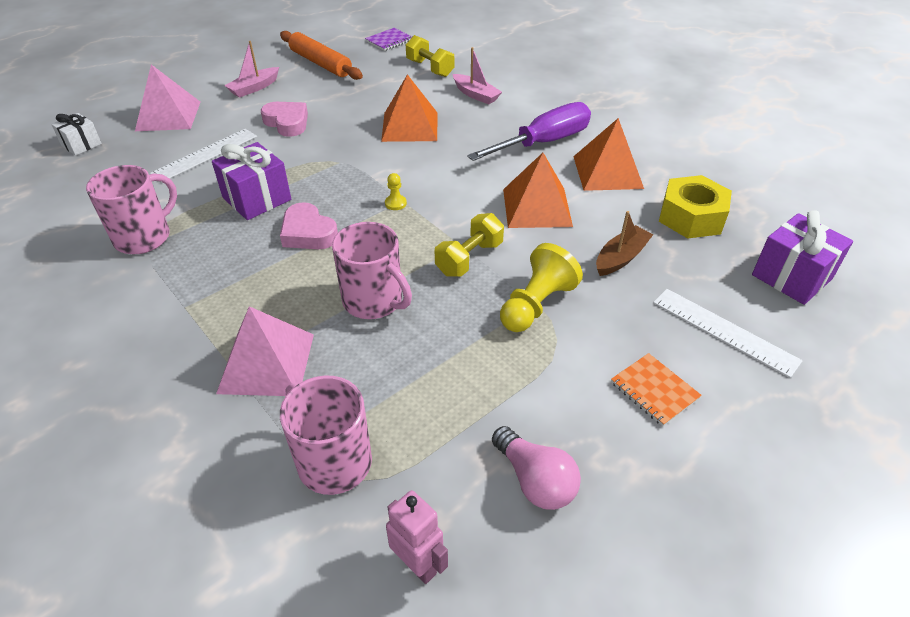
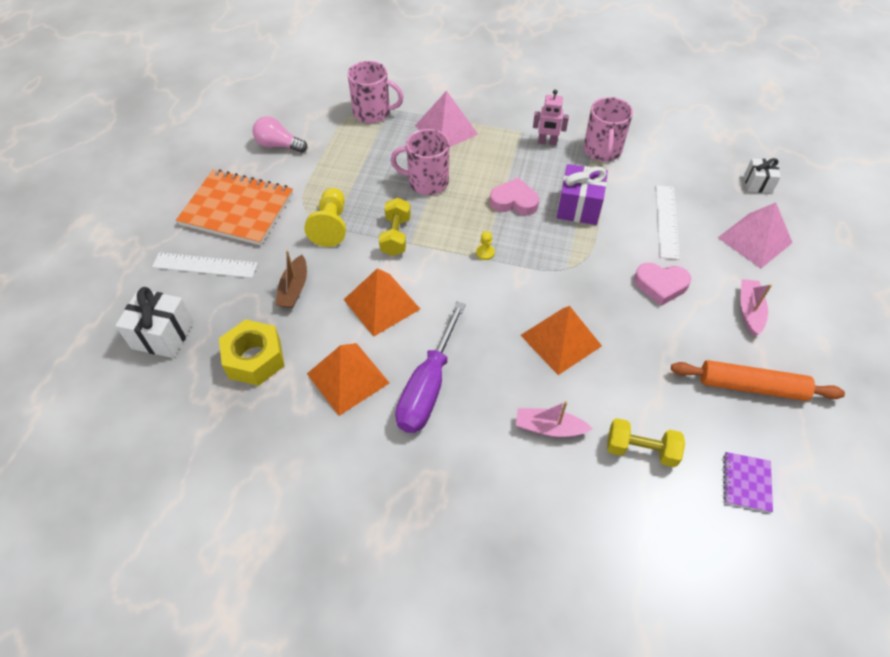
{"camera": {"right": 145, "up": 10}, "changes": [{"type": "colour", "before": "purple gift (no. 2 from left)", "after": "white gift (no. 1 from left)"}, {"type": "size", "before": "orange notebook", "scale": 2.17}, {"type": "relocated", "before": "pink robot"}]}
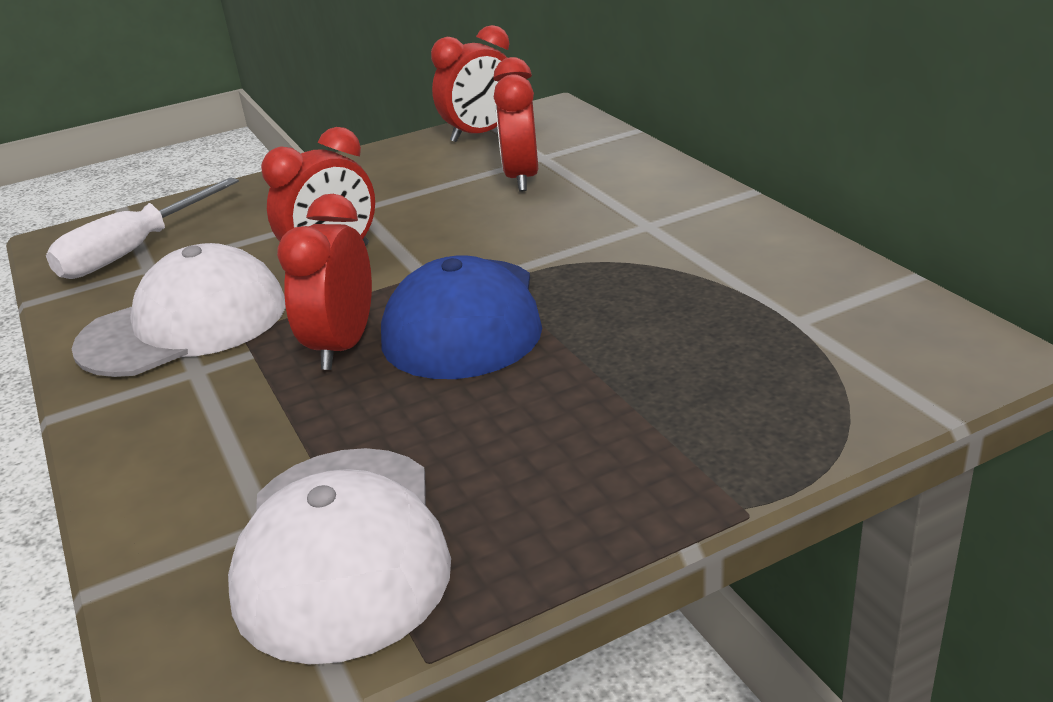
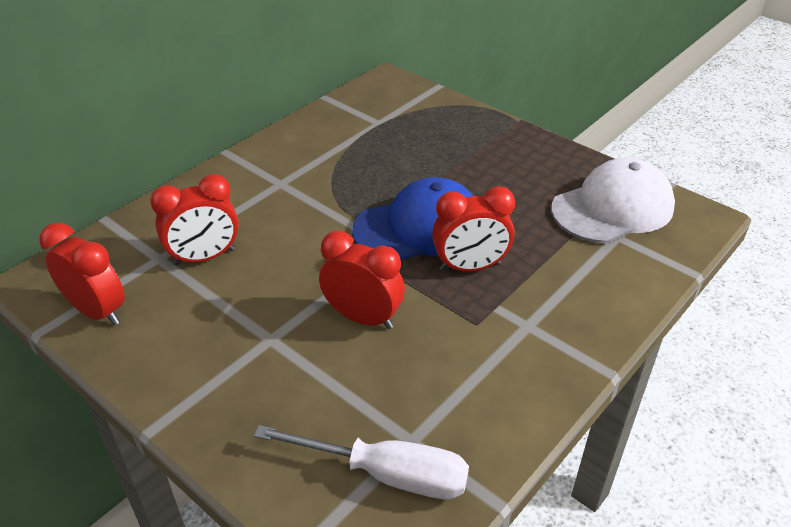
{"camera": {"right": -115, "up": 10}, "changes": [{"type": "missing", "before": "white cap (no. 1 from left)"}]}
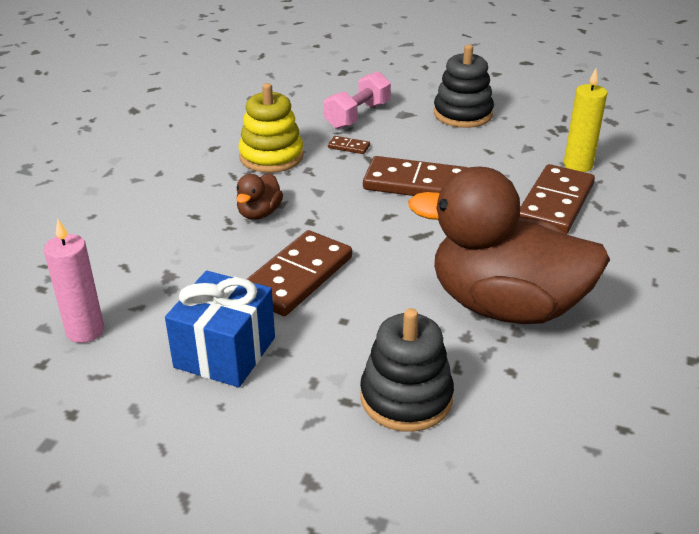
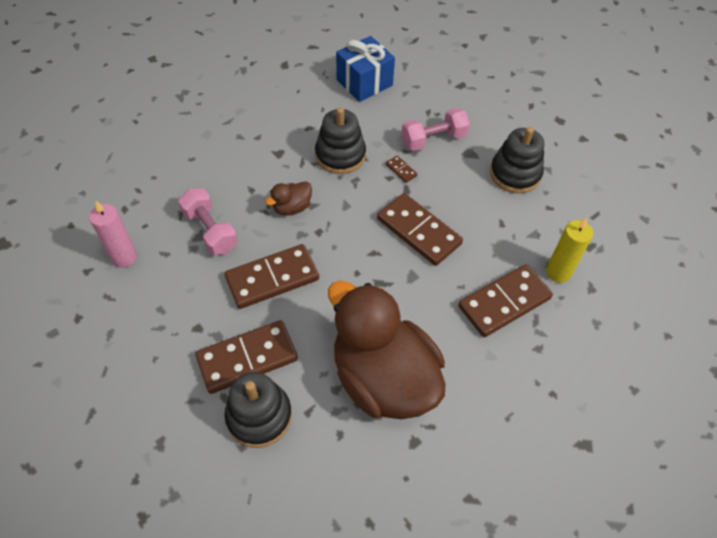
{"camera": {"right": 30, "up": 20}, "changes": [{"type": "colour", "before": "yellow stacking toy", "after": "black stacking toy (no. 2 from left)"}, {"type": "relocated", "before": "blue gift"}, {"type": "appeared", "after": "pink dumbbell (no. 1 from left)"}, {"type": "appeared", "after": "brown domino (no. 1 from left)"}]}
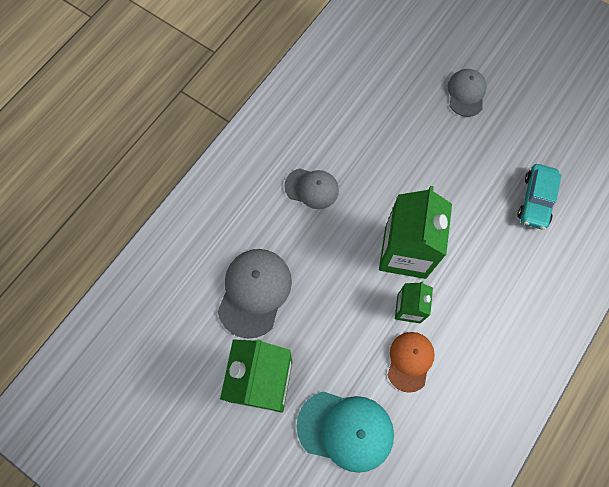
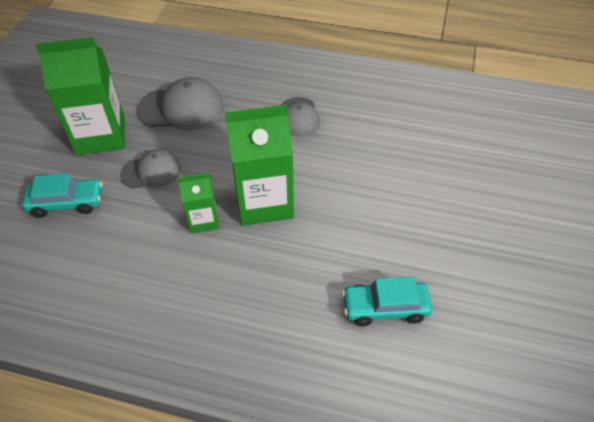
{"camera": {"right": 70, "up": -20}, "changes": [{"type": "relocated", "before": "grey cap (no. 3 from left in the first image)", "after": "grey cap (no. 1 from left)"}, {"type": "missing", "before": "orange cap"}, {"type": "exchanged", "before": "turquoise cap", "after": "turquoise car (no. 1 from left)"}]}
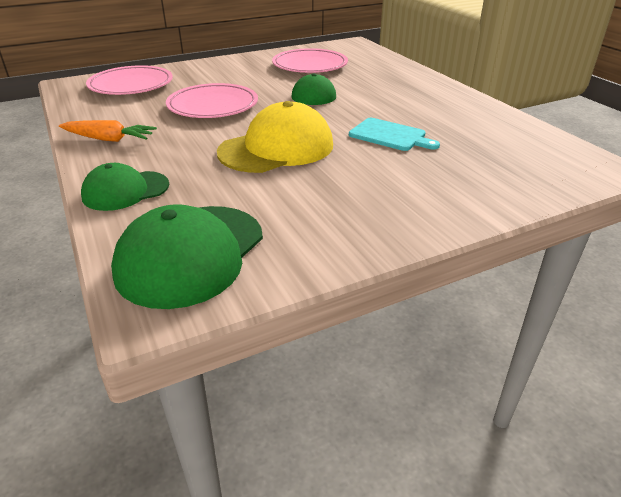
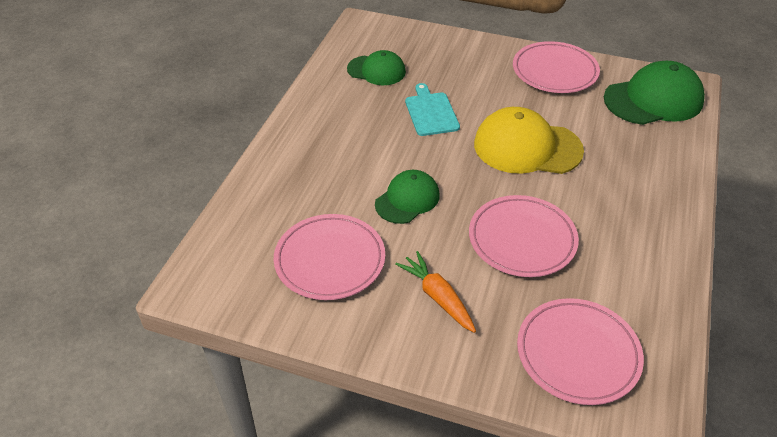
{"camera": {"right": -135, "up": 10}, "changes": [{"type": "relocated", "before": "orange carrot"}, {"type": "relocated", "before": "green cap (no. 1 from left)"}, {"type": "appeared", "after": "pink plate (no. 3 from left)"}]}
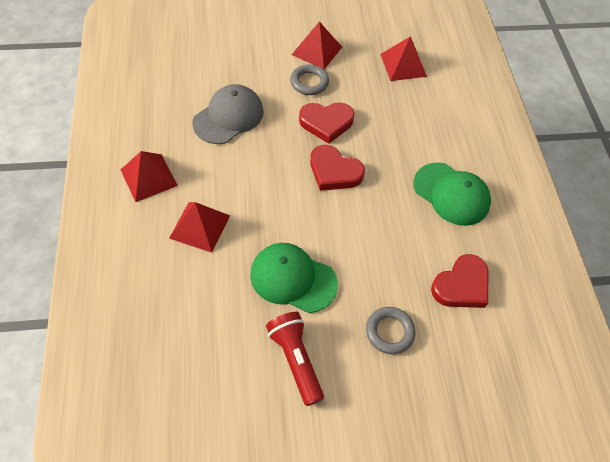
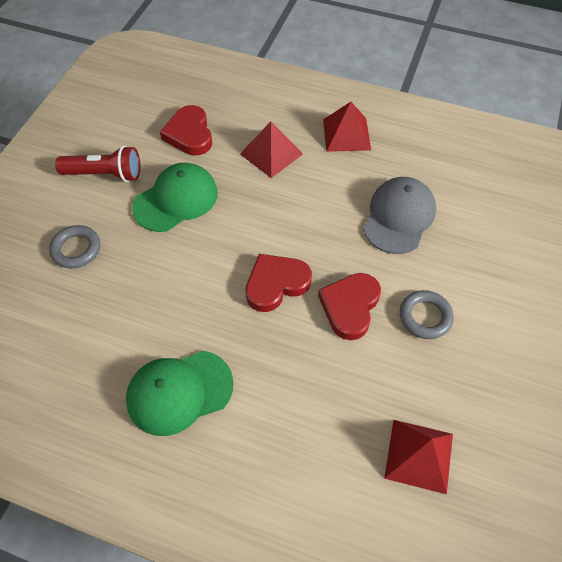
{"camera": {"right": 120, "up": 0}, "changes": [{"type": "missing", "before": "red pyramid (no. 3 from left)"}, {"type": "spun", "before": "grey cap", "turn": -135}, {"type": "relocated", "before": "red heart (no. 3 from left in the first image)", "after": "red heart (no. 1 from left)"}]}
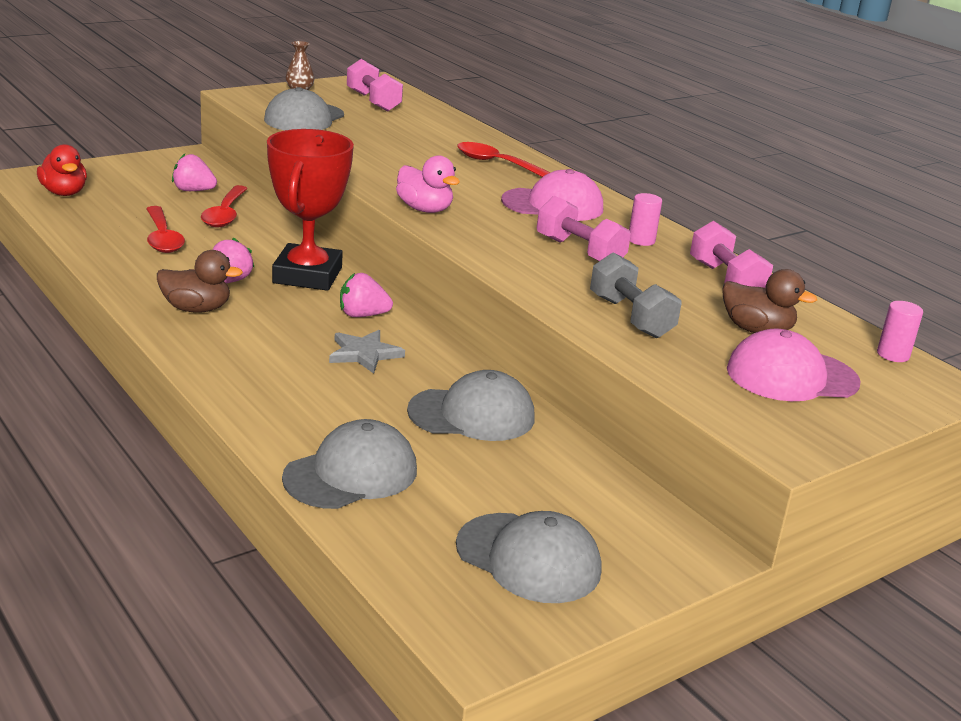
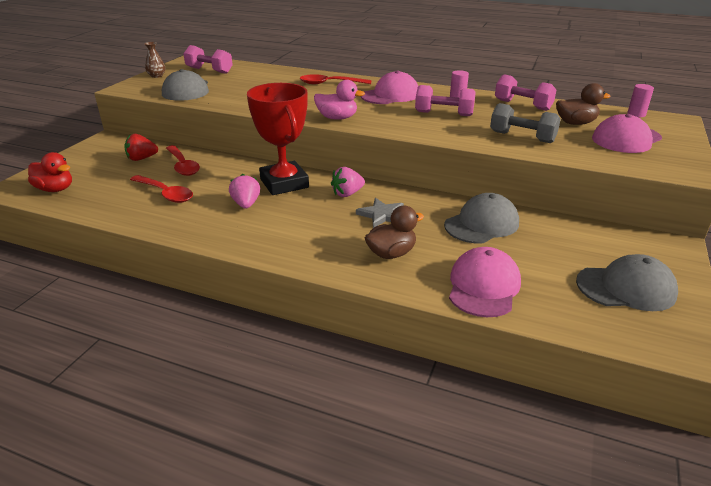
{"camera": {"right": -30, "up": 5}, "changes": [{"type": "colour", "before": "pink strawberry (no. 1 from left)", "after": "red strawberry"}, {"type": "relocated", "before": "brown duck (no. 1 from left)"}, {"type": "colour", "before": "grey cap (no. 2 from left)", "after": "pink cap (no. 2 from left)"}]}
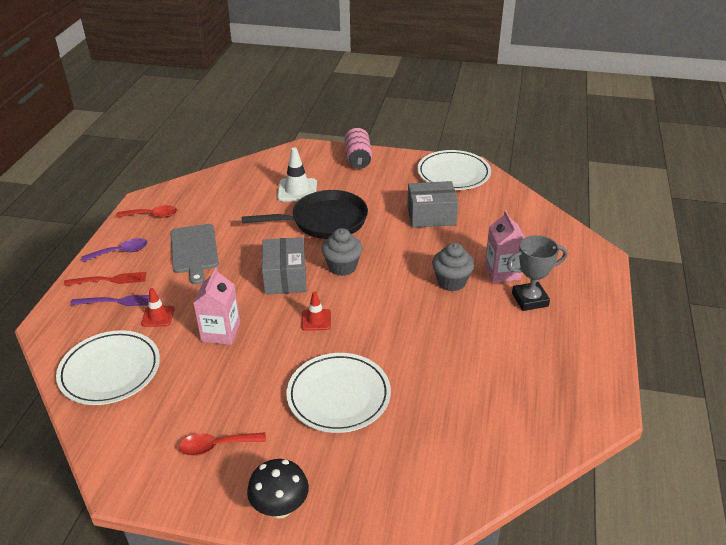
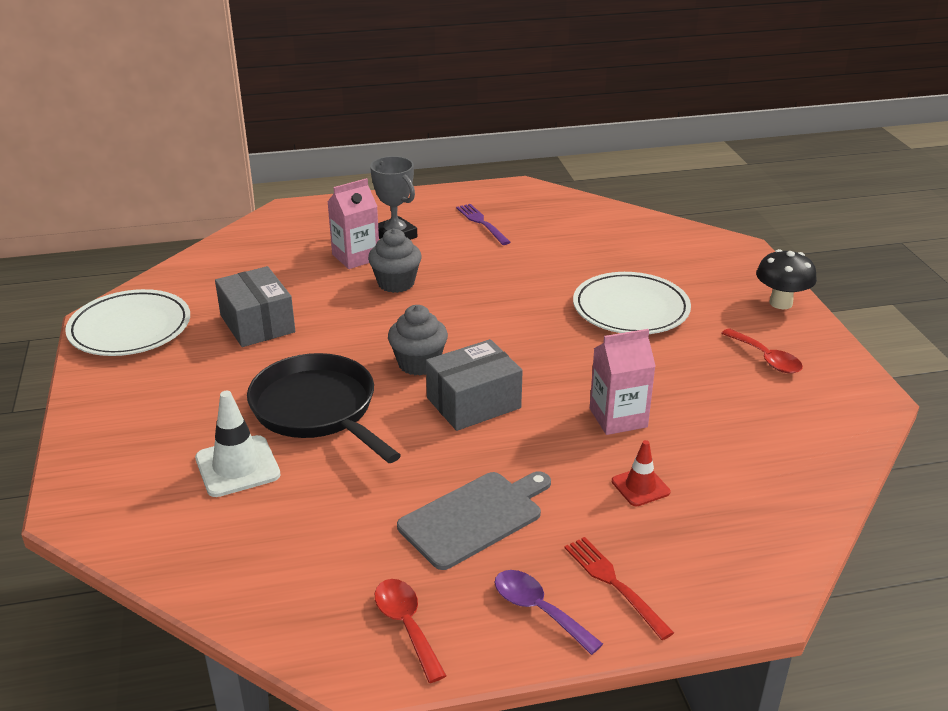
{"camera": {"right": -115, "up": -5}, "changes": [{"type": "missing", "before": "pink can"}, {"type": "missing", "before": "red traffic cone (no. 2 from left)"}, {"type": "relocated", "before": "purple fork"}, {"type": "missing", "before": "white plate (no. 1 from left)"}]}
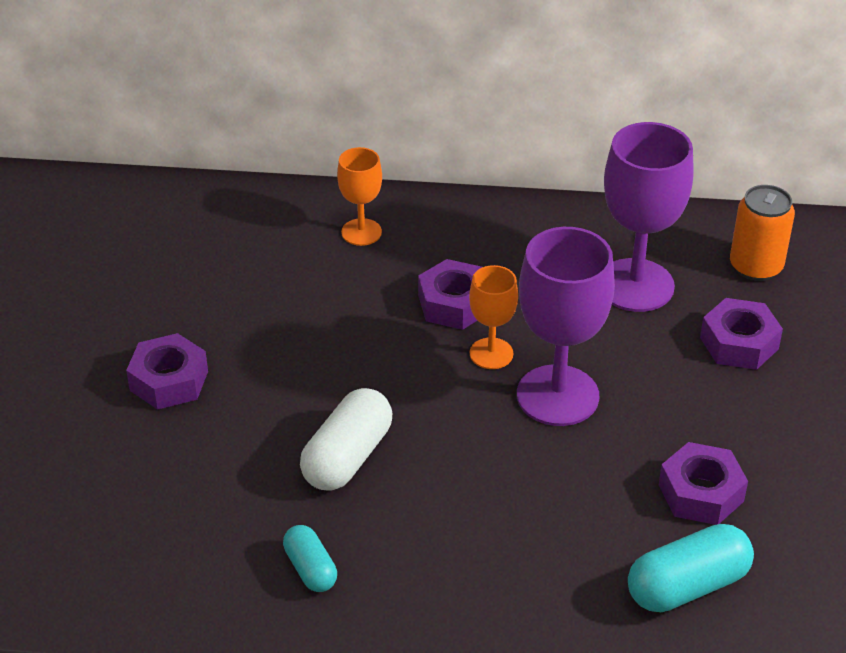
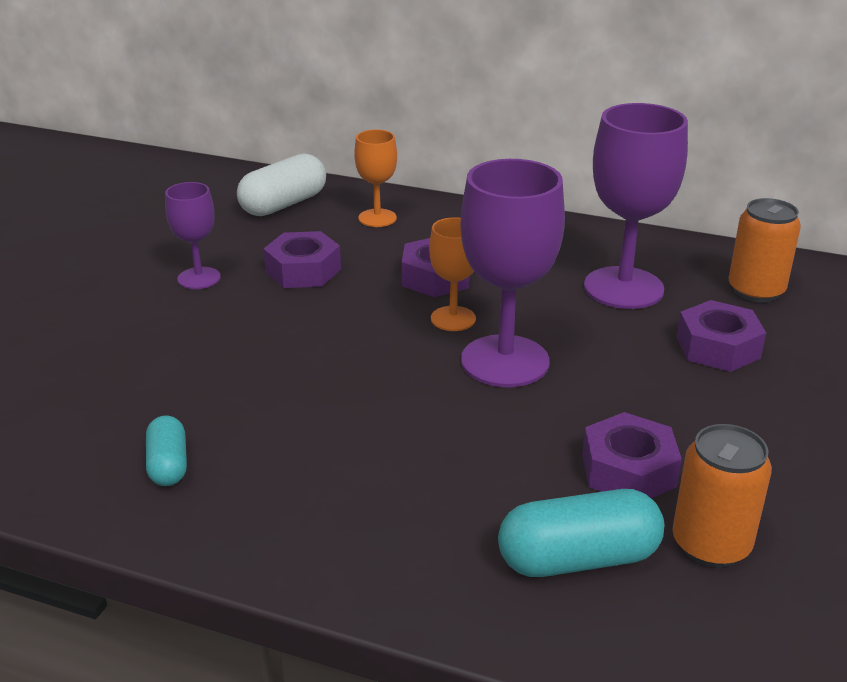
{"camera": {"right": 15, "up": -10}, "changes": [{"type": "relocated", "before": "purple nut (no. 1 from left)"}, {"type": "relocated", "before": "white capsule"}, {"type": "appeared", "after": "purple goblet (no. 1 from left)"}, {"type": "appeared", "after": "orange can (no. 1 from left)"}]}
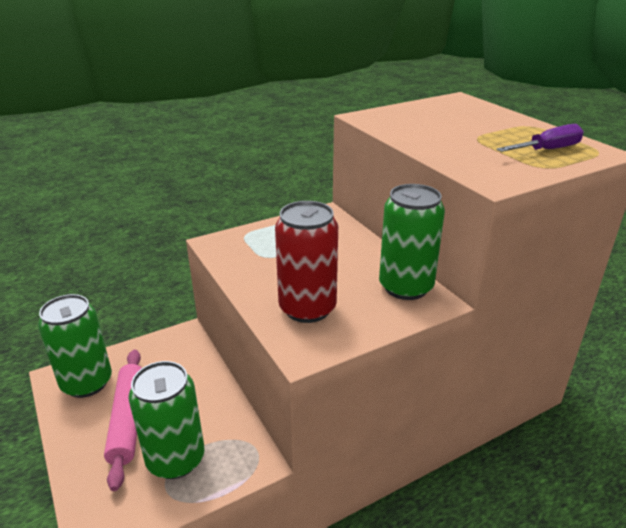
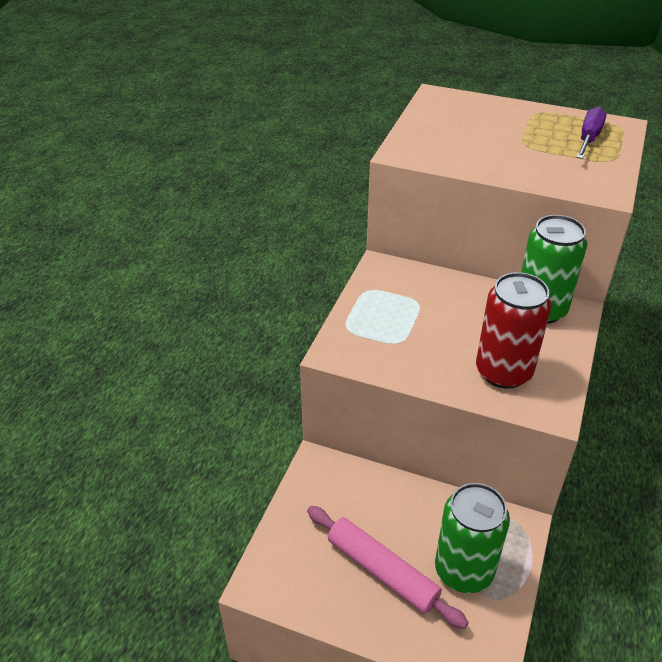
{"camera": {"right": -40, "up": 10}, "changes": [{"type": "missing", "before": "green can (no. 1 from left)"}]}
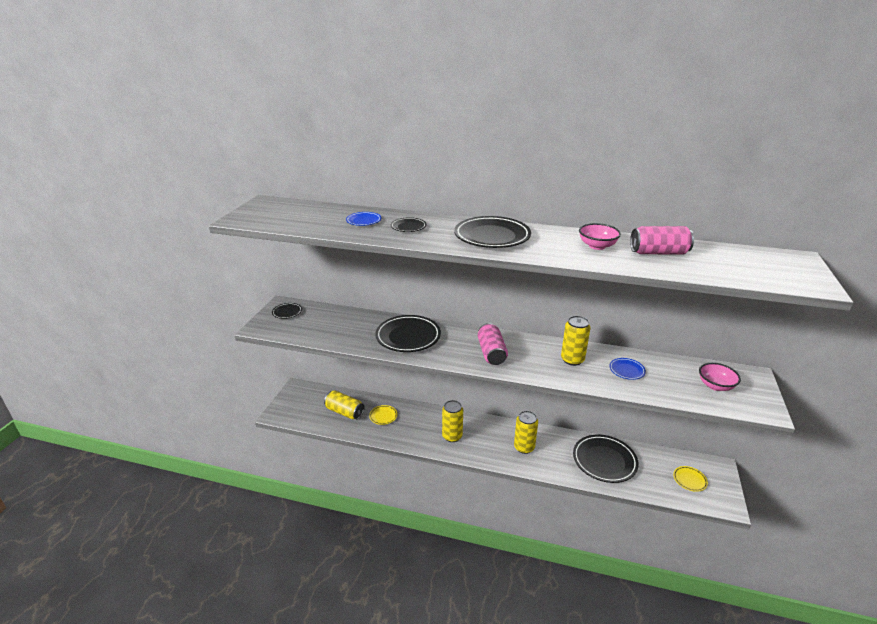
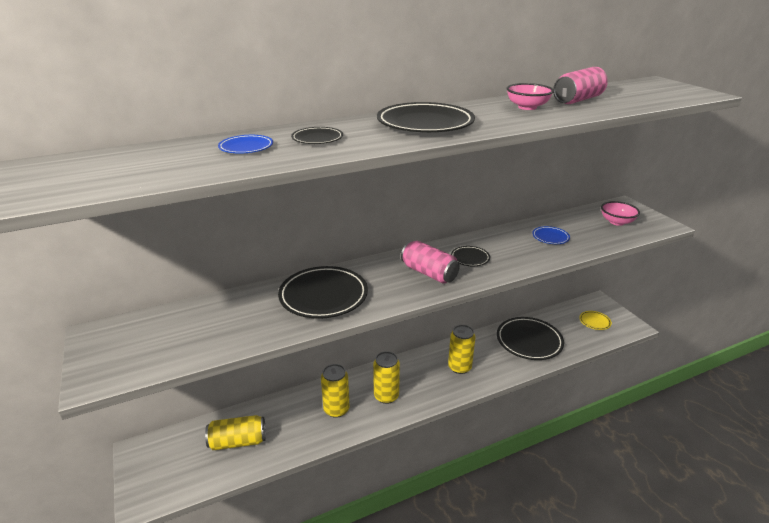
{"camera": {"right": -40, "up": 0}, "changes": [{"type": "relocated", "before": "black plate (no. 1 from left in the first image)", "after": "black plate (no. 4 from left)"}, {"type": "relocated", "before": "yellow can (no. 4 from left in the first image)", "after": "yellow can (no. 2 from left)"}, {"type": "missing", "before": "yellow plate (no. 1 from left)"}]}
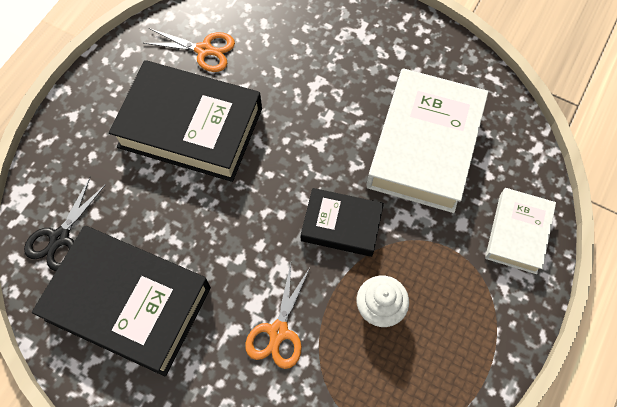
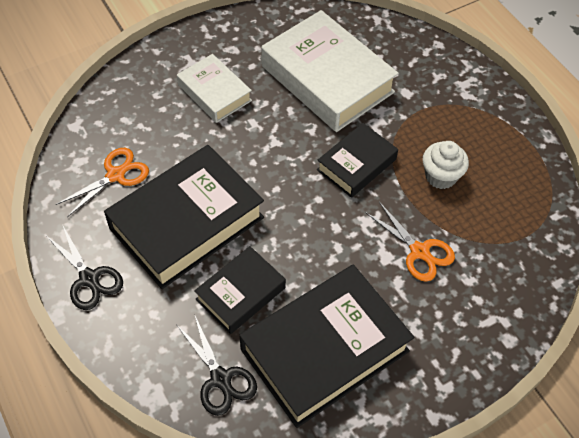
{"camera": {"right": -60, "up": -10}, "changes": [{"type": "relocated", "before": "white book (no. 2 from left in the first image)", "after": "white book (no. 1 from left)"}, {"type": "appeared", "after": "black scissors (no. 1 from left)"}, {"type": "appeared", "after": "black book (no. 2 from left)"}]}
